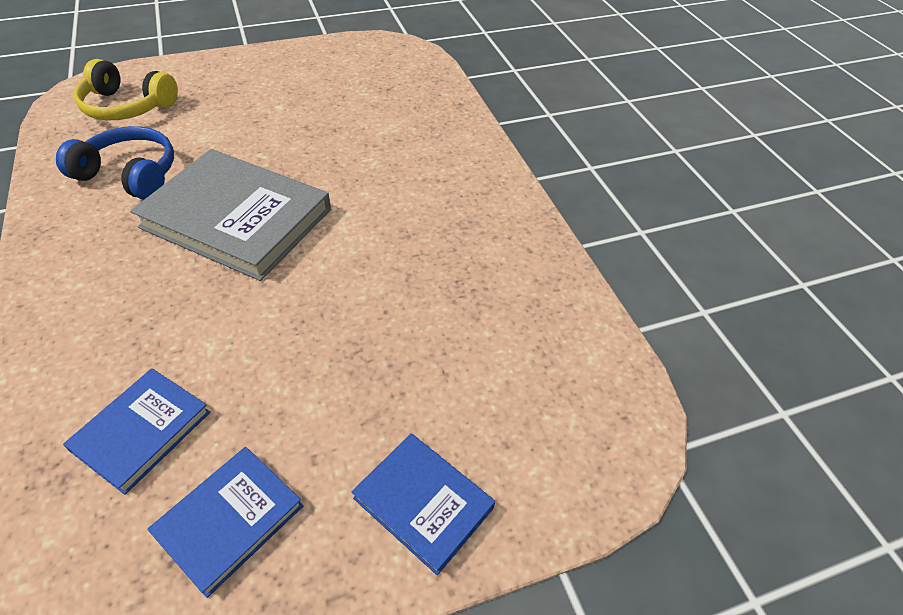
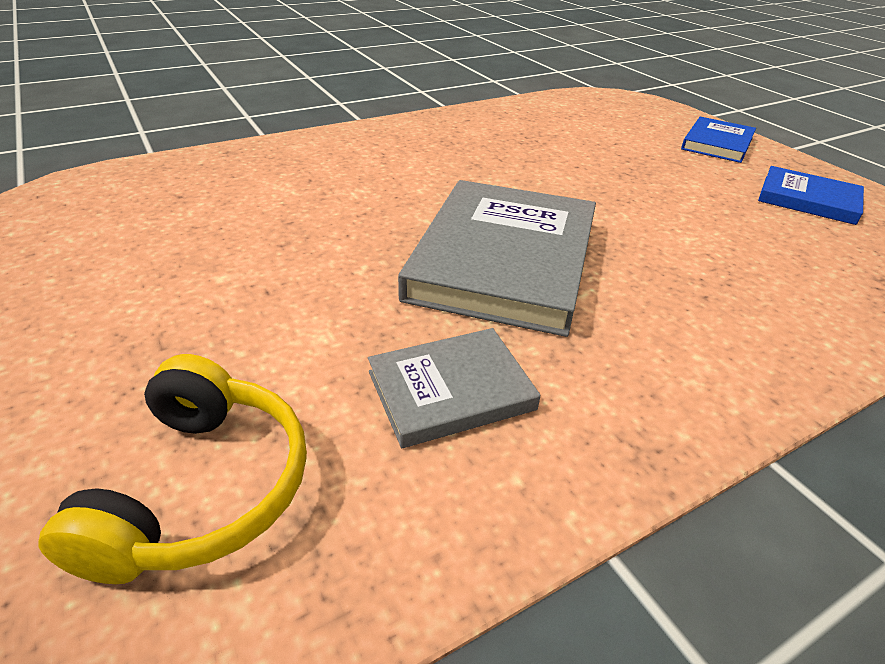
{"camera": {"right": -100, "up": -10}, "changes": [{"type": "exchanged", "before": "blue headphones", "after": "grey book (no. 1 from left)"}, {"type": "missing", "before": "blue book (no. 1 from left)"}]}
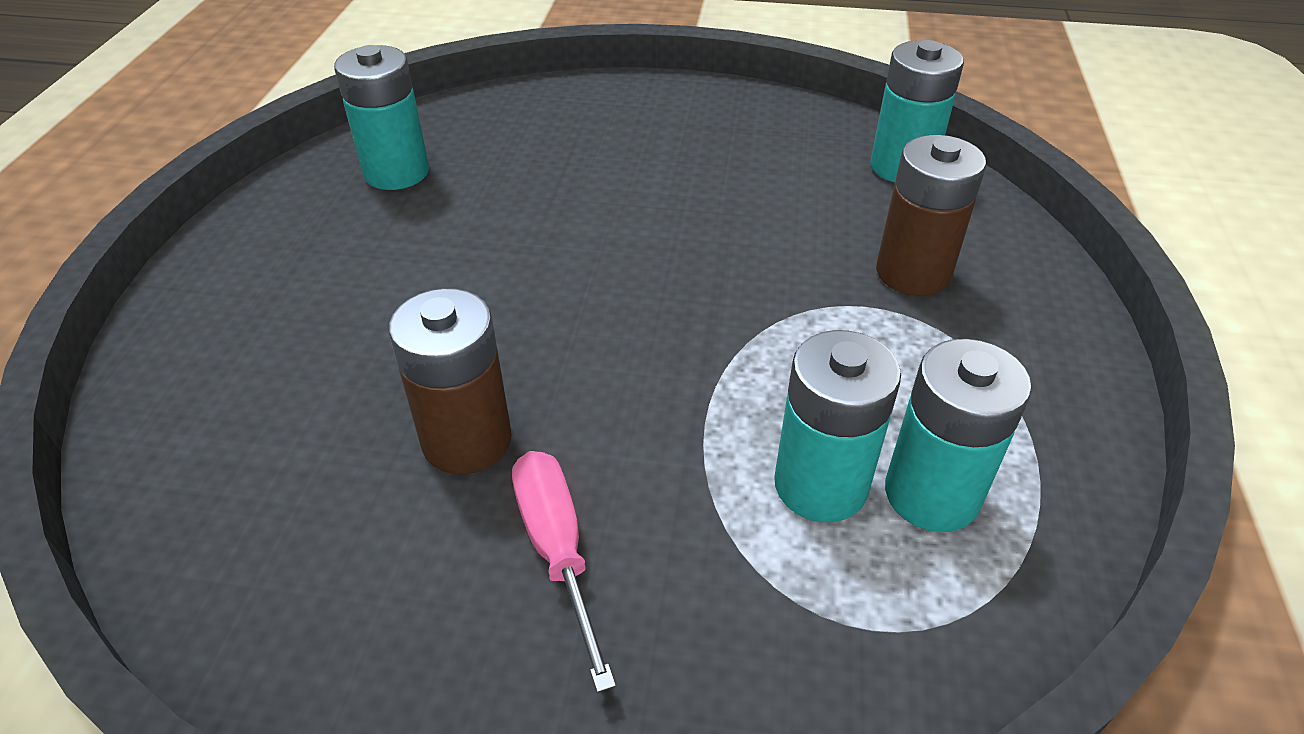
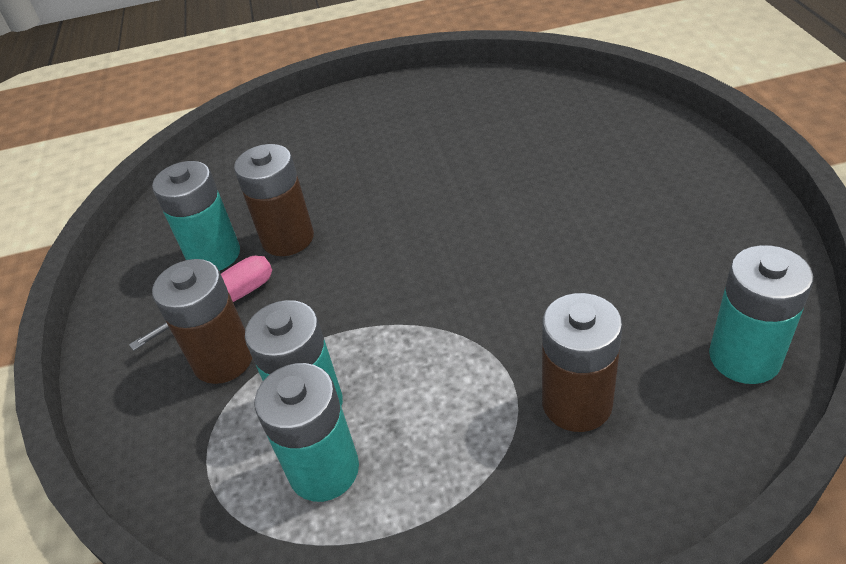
{"camera": {"right": 75, "up": 0}, "changes": [{"type": "relocated", "before": "turquoise battery (no. 1 from left)"}, {"type": "appeared", "after": "brown battery (no. 1 from left)"}]}
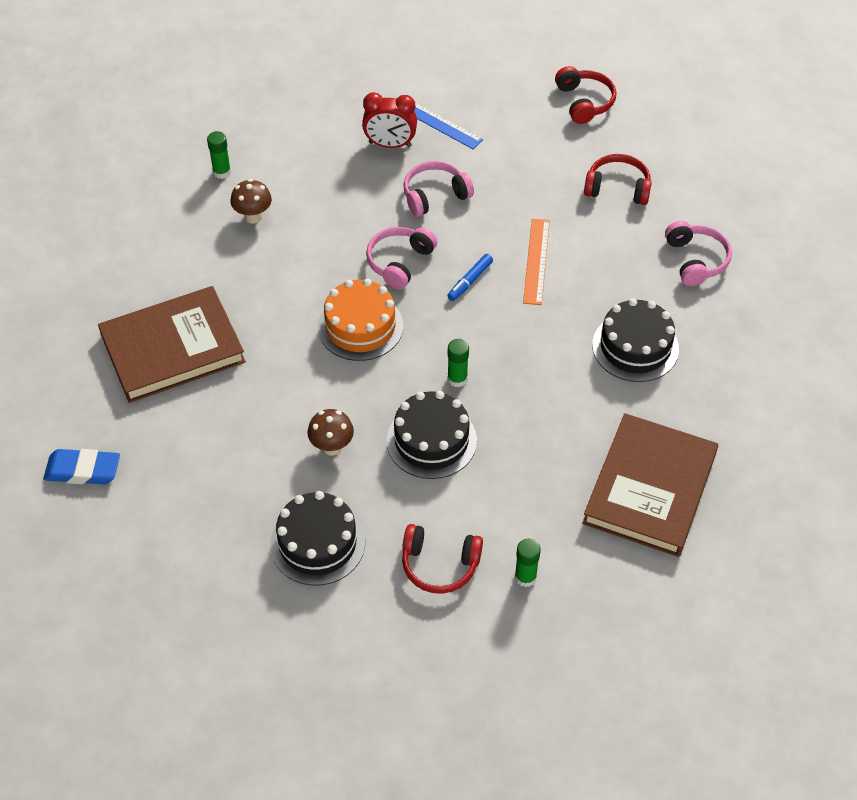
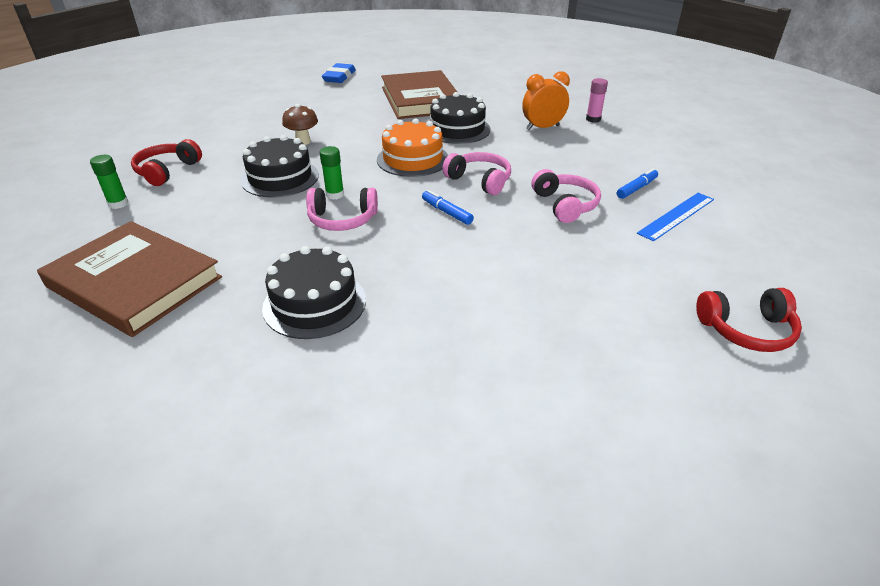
{"camera": {"right": 100, "up": -15}, "changes": [{"type": "exchanged", "before": "red clock", "after": "blue marker (no. 2 from left)"}, {"type": "colour", "before": "green glue stick (no. 1 from left)", "after": "pink glue stick"}, {"type": "missing", "before": "red headphones (no. 3 from left)"}, {"type": "exchanged", "before": "brown mushroom (no. 1 from left)", "after": "orange clock"}, {"type": "missing", "before": "orange ruler"}, {"type": "relocated", "before": "pink headphones (no. 3 from left in the first image)", "after": "pink headphones (no. 1 from left)"}, {"type": "relocated", "before": "black cake (no. 1 from left in the first image)", "after": "black cake (no. 3 from left)"}]}
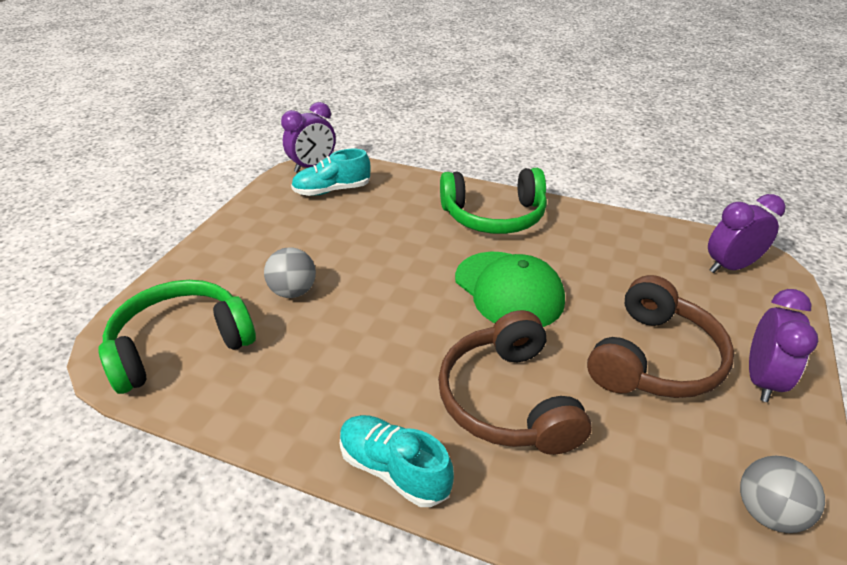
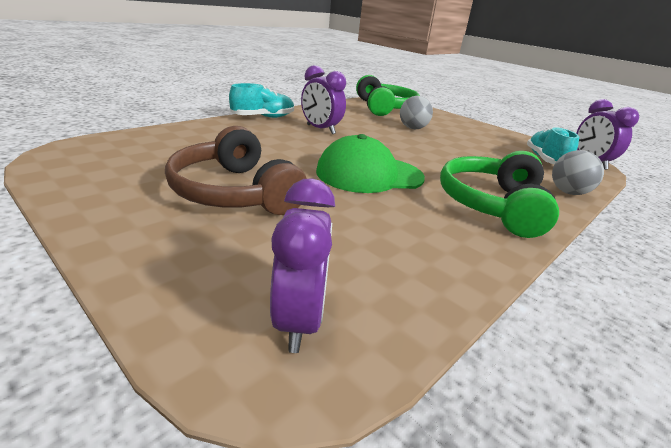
{"camera": {"right": 110, "up": -10}, "changes": [{"type": "relocated", "before": "purple clock (no. 3 from left in the first image)", "after": "purple clock (no. 2 from left)"}, {"type": "missing", "before": "brown headphones (no. 1 from left)"}, {"type": "relocated", "before": "grey ball (no. 2 from left)"}]}
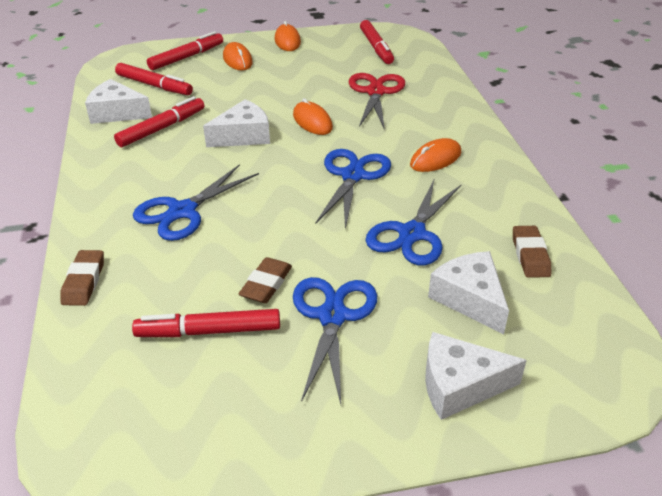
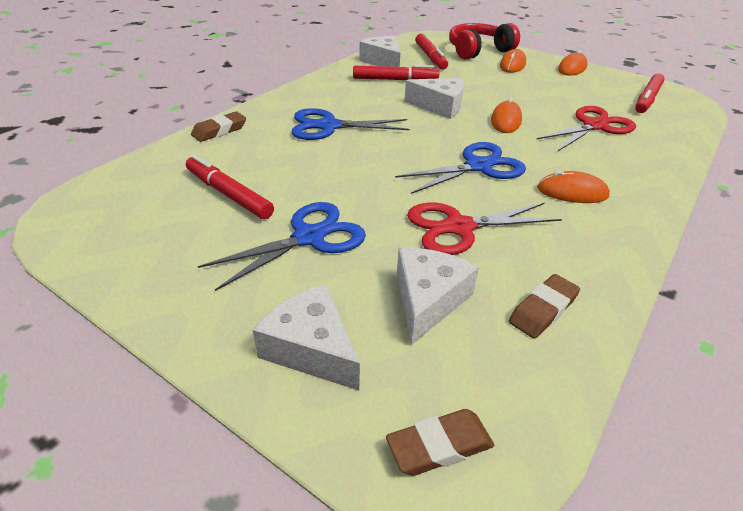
{"camera": {"right": 45, "up": 0}, "changes": [{"type": "exchanged", "before": "red marker (no. 3 from left)", "after": "red headphones"}, {"type": "colour", "before": "blue scissors (no. 4 from left)", "after": "red scissors (no. 1 from left)"}, {"type": "relocated", "before": "brown eraser (no. 2 from left)"}]}
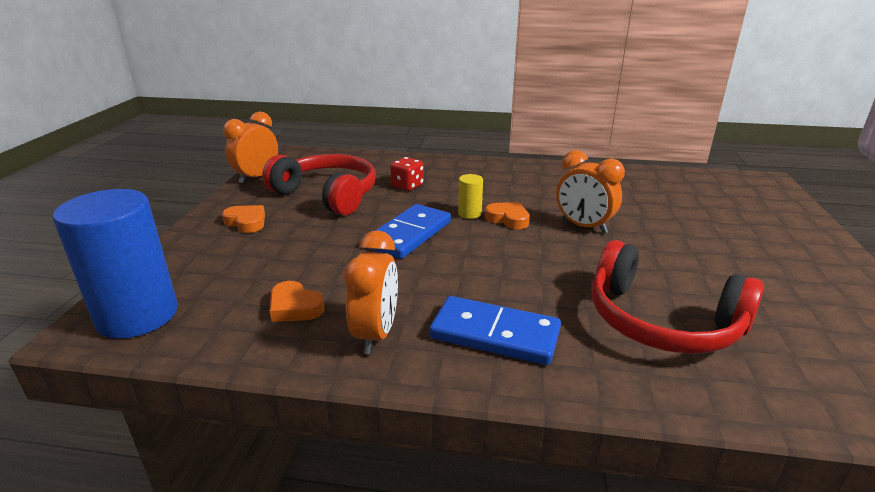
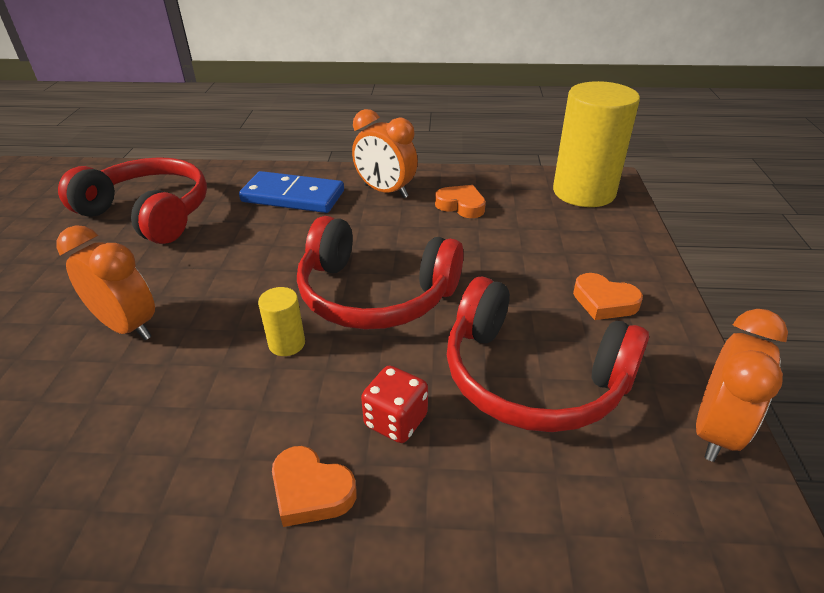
{"camera": {"right": 175, "up": 10}, "changes": [{"type": "colour", "before": "blue cylinder", "after": "yellow cylinder (no. 2 from left)"}, {"type": "relocated", "before": "orange heart (no. 3 from left in the first image)", "after": "orange heart (no. 1 from left)"}, {"type": "exchanged", "before": "blue domino (no. 1 from left)", "after": "red headphones (no. 2 from left)"}, {"type": "spun", "before": "orange clock (no. 2 from left)", "turn": -60}]}
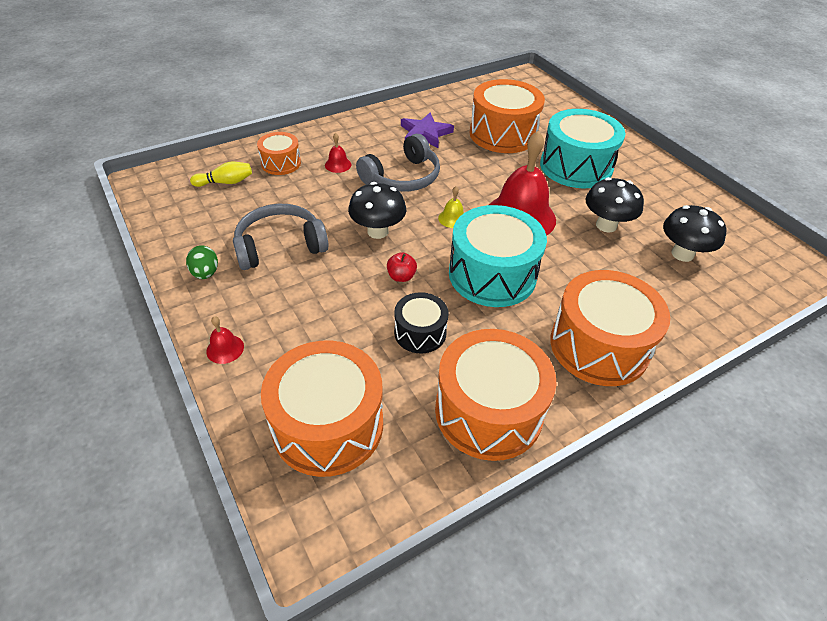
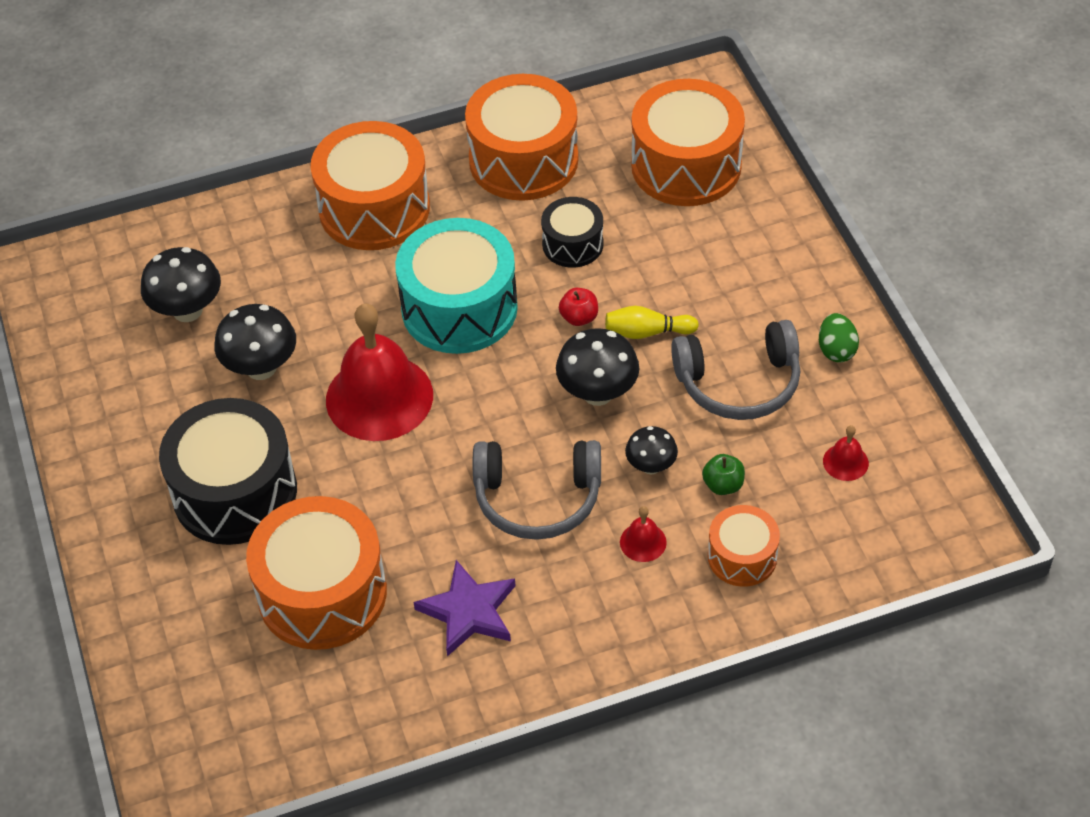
{"camera": {"right": -165, "up": 5}, "changes": [{"type": "colour", "before": "turquoise drum (no. 2 from left)", "after": "black drum (no. 1 from left)"}, {"type": "spun", "before": "grey headphones (no. 2 from left in the first image)", "turn": -150}, {"type": "relocated", "before": "yellow bowling pin"}, {"type": "missing", "before": "yellow bell"}, {"type": "relocated", "before": "red bell (no. 1 from left in the first image)", "after": "red bell (no. 3 from left)"}, {"type": "appeared", "after": "black mushroom (no. 4 from left)"}, {"type": "appeared", "after": "green apple"}]}
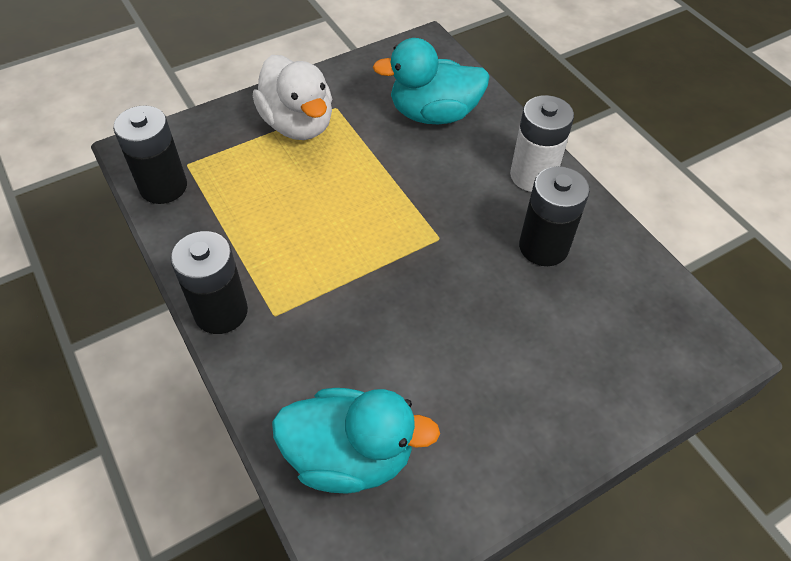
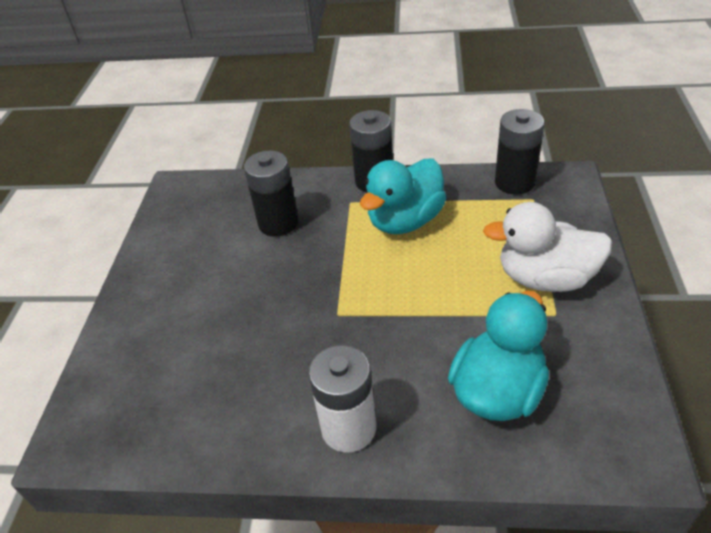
{"camera": {"right": 130, "up": -10}, "changes": [{"type": "relocated", "before": "black battery (no. 3 from left in the first image)", "after": "black battery (no. 1 from left)"}, {"type": "relocated", "before": "turquoise duck (no. 1 from left)"}]}
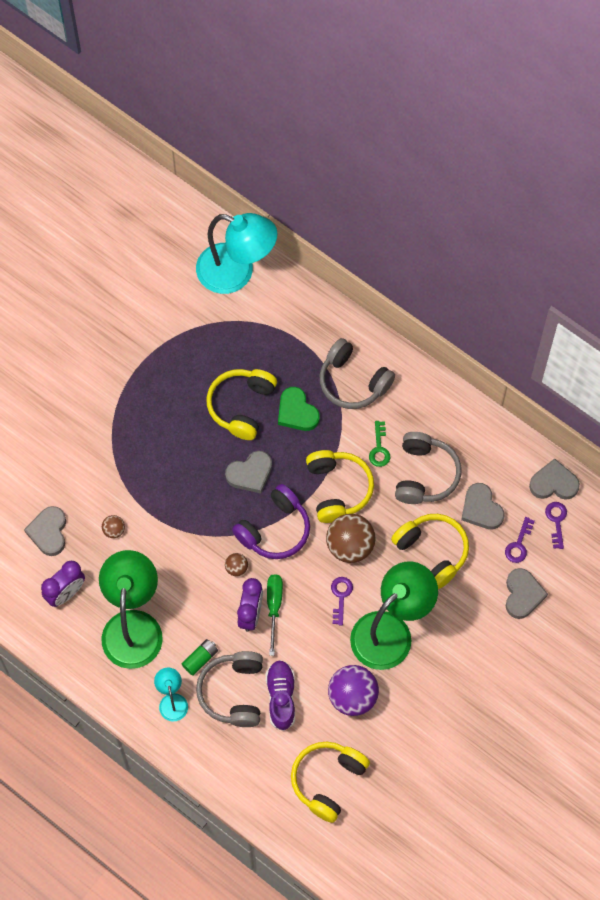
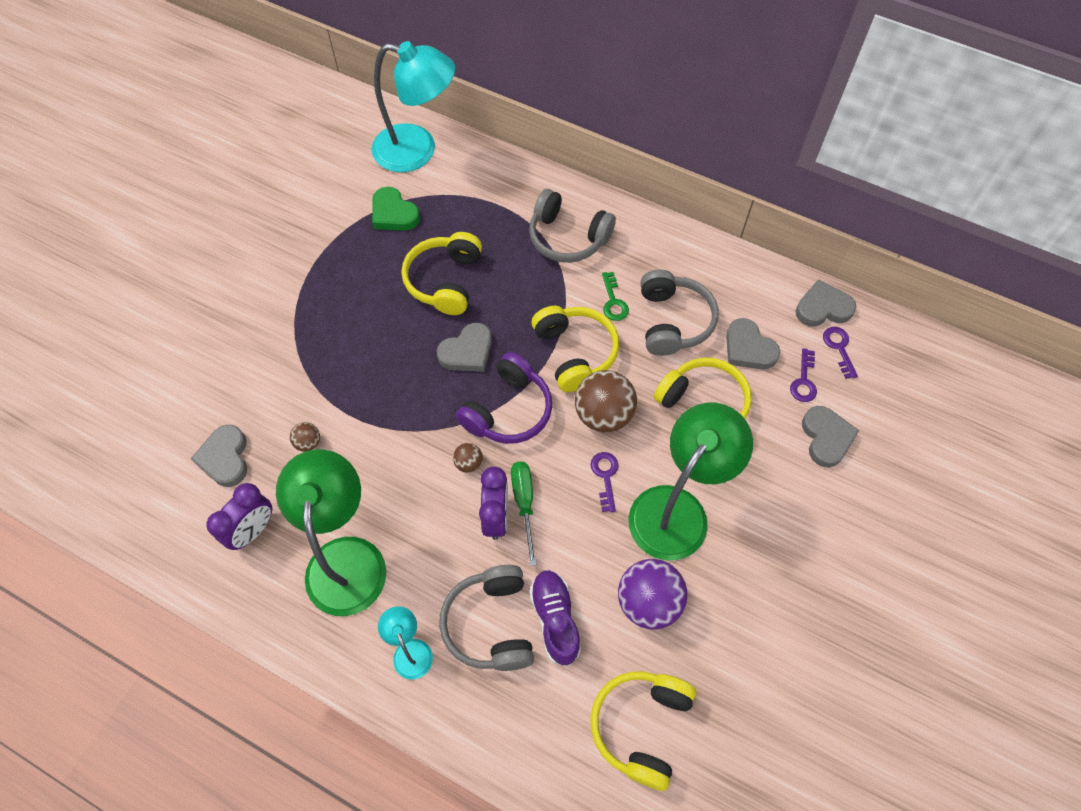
{"camera": {"right": -10, "up": -5}, "changes": [{"type": "relocated", "before": "green heart"}, {"type": "missing", "before": "green battery"}]}
